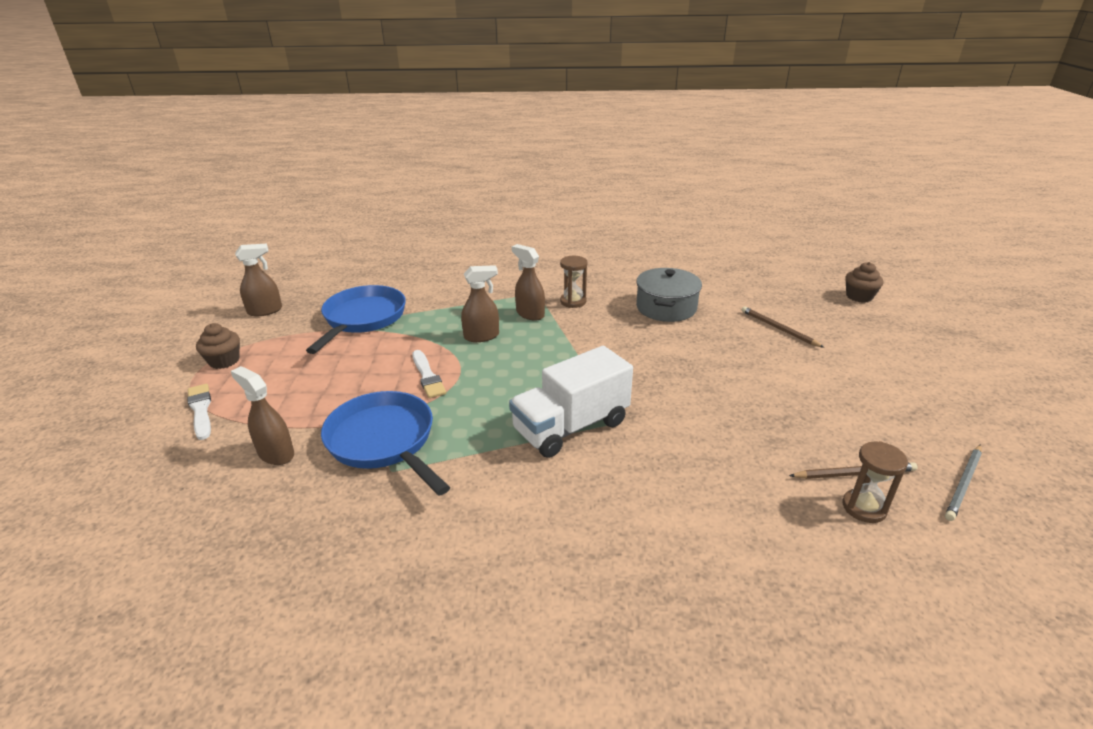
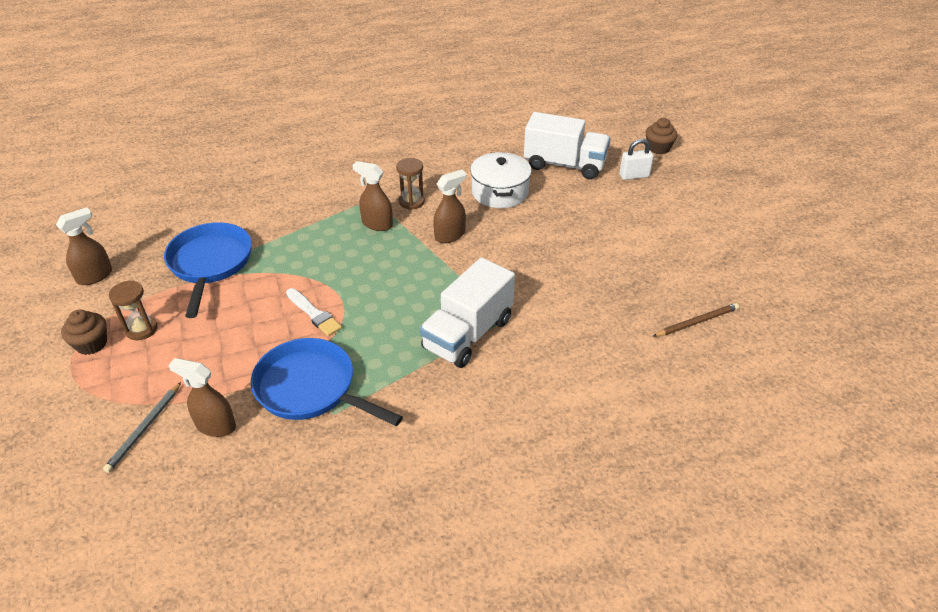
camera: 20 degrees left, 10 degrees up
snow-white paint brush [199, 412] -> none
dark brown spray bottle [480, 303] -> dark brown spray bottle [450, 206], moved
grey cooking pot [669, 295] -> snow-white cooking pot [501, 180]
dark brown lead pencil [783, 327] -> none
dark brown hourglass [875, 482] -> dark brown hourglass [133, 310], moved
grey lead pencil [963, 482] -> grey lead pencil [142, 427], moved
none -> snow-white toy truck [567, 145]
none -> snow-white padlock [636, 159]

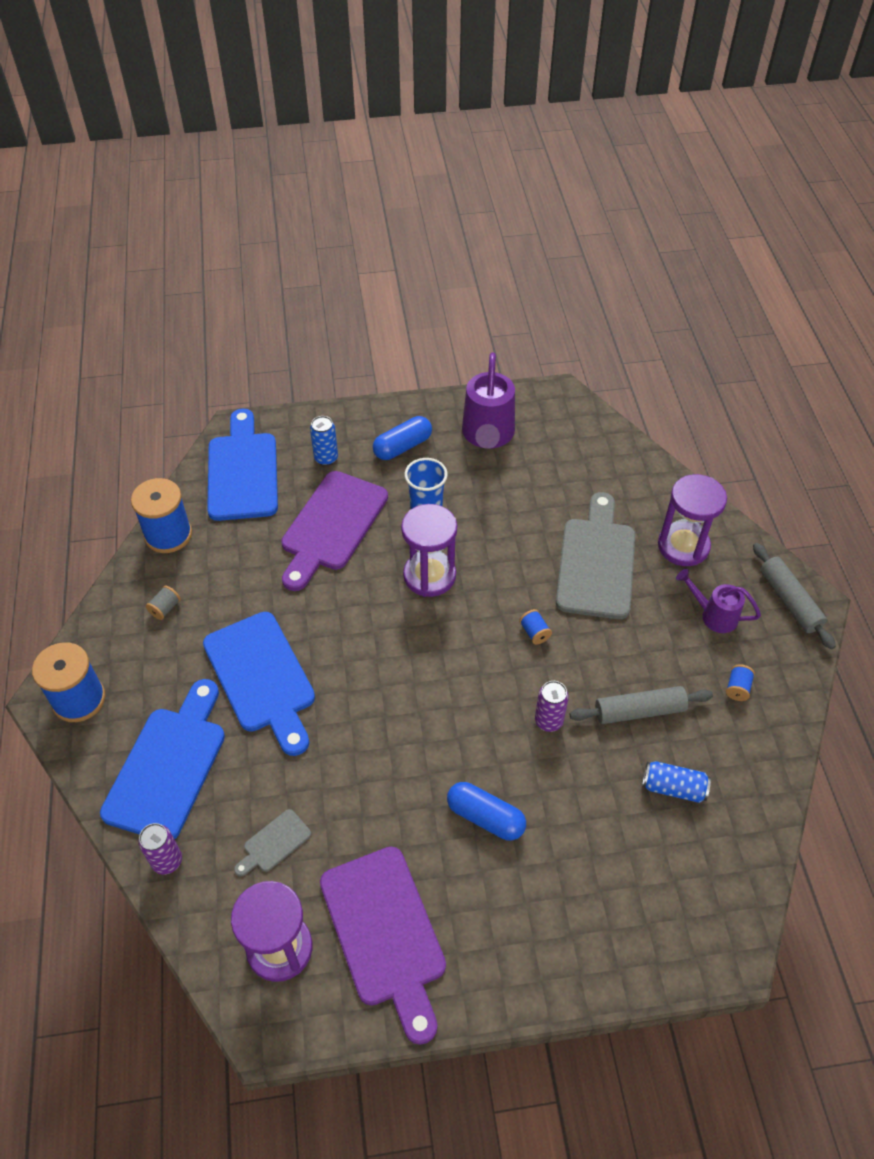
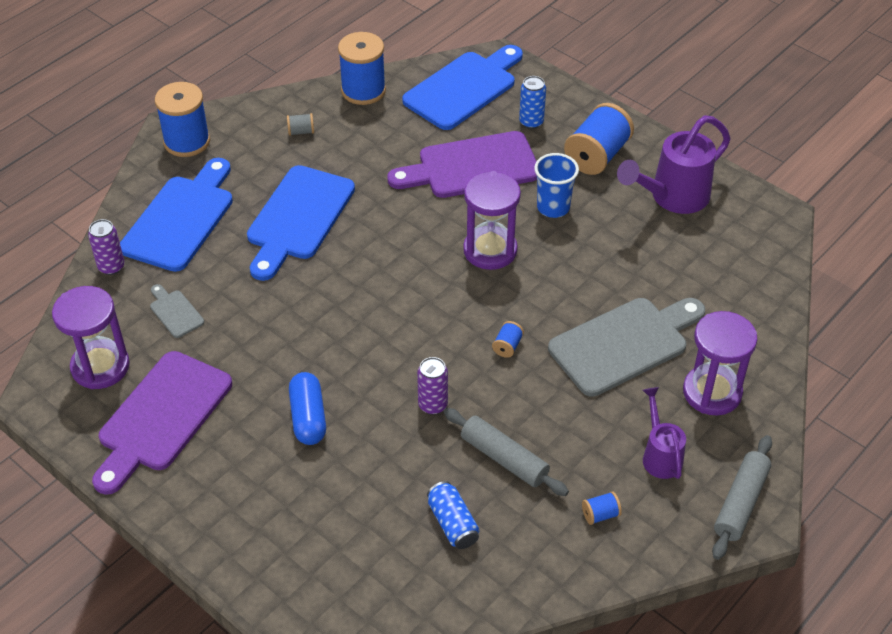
camera: 50 degrees right, 5 degrees down
cobalt chopping board [162, 759] -> cobalt chopping board [176, 215], 45 degrees counterclockwise
grey chopping board [272, 843] -> grey chopping board [177, 311], 45 degrees clockwise
cobalt pill [402, 438] -> cobalt reel of thread [599, 139]

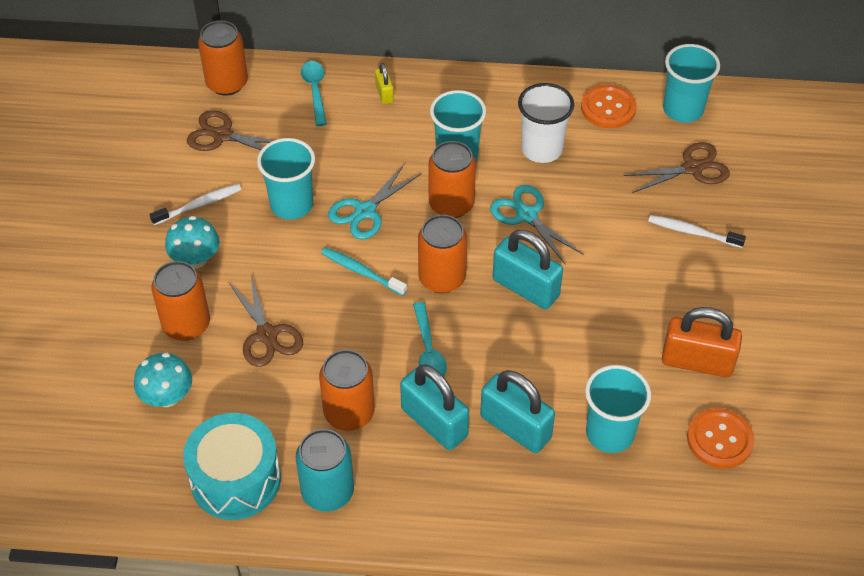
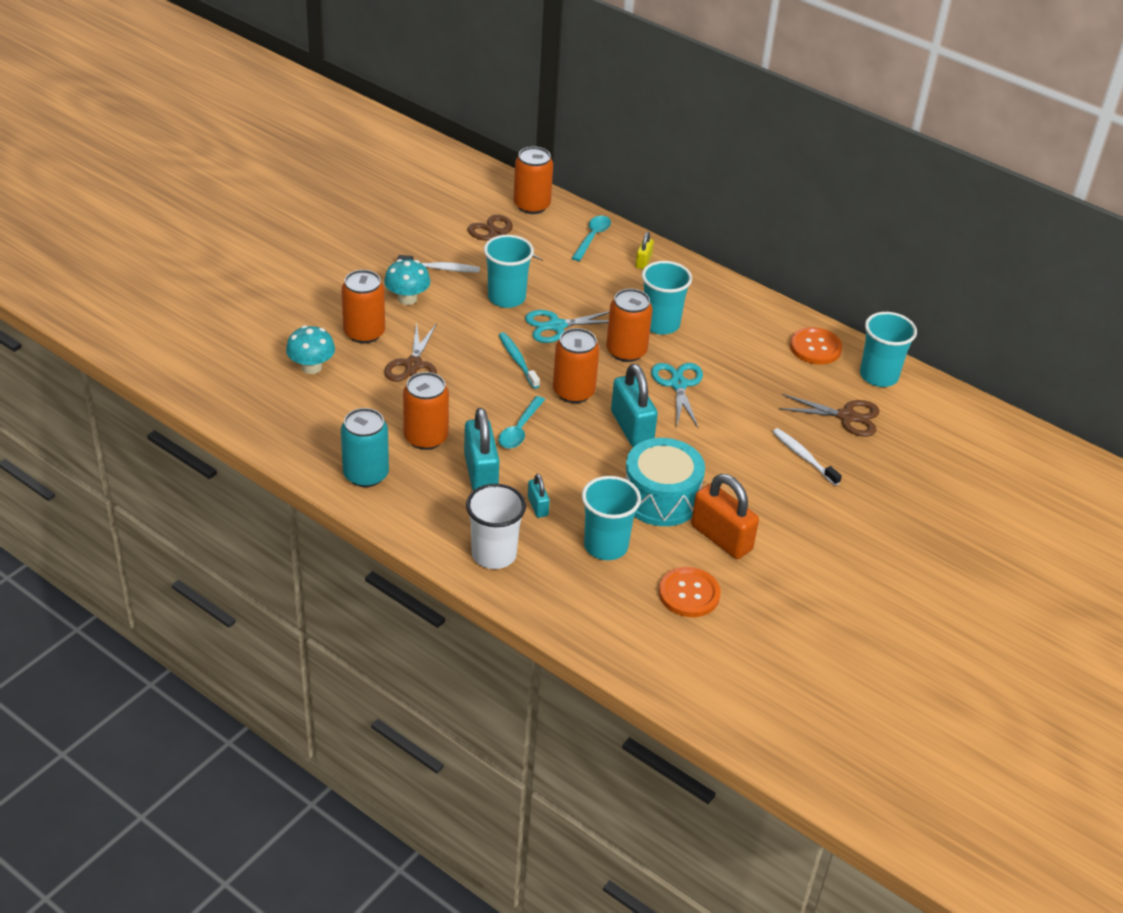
camera: 30 degrees right, 10 degrees down
aqua snare drum [232, 466] -> aqua snare drum [665, 482], moved
aqua padlock [517, 411] -> aqua padlock [539, 496], x0.50
snow-white beaker [546, 123] -> snow-white beaker [496, 526], moved

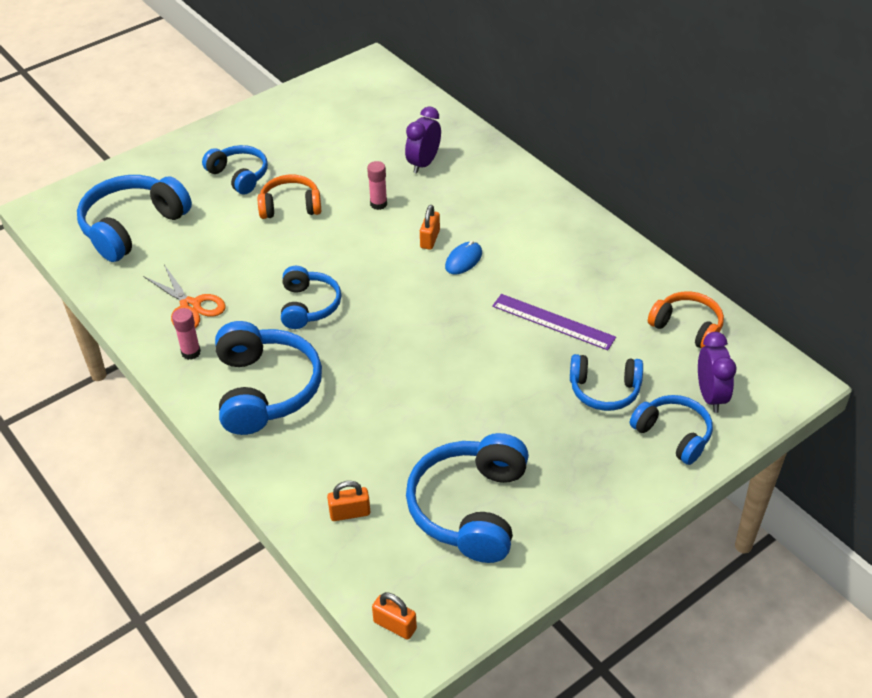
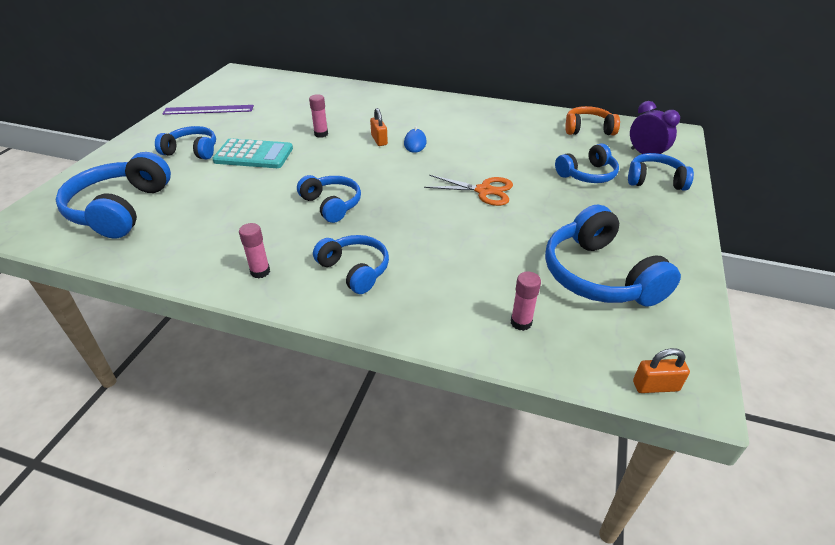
camera: 35 degrees left, 5 degrees down
orange-coloured pair of scissors [184, 297] -> orange-coloured pair of scissors [468, 190], moved
cobalt headphones [268, 378] -> cobalt headphones [351, 264], x0.61
orange-coloured headphones [289, 197] -> aqua calculator [252, 153]
orange-coloured padlock [348, 501] -> rose-pink stick of glue [526, 301]
violet clock [423, 140] -> none
violet straightedge [554, 322] -> violet straightedge [208, 110], moved

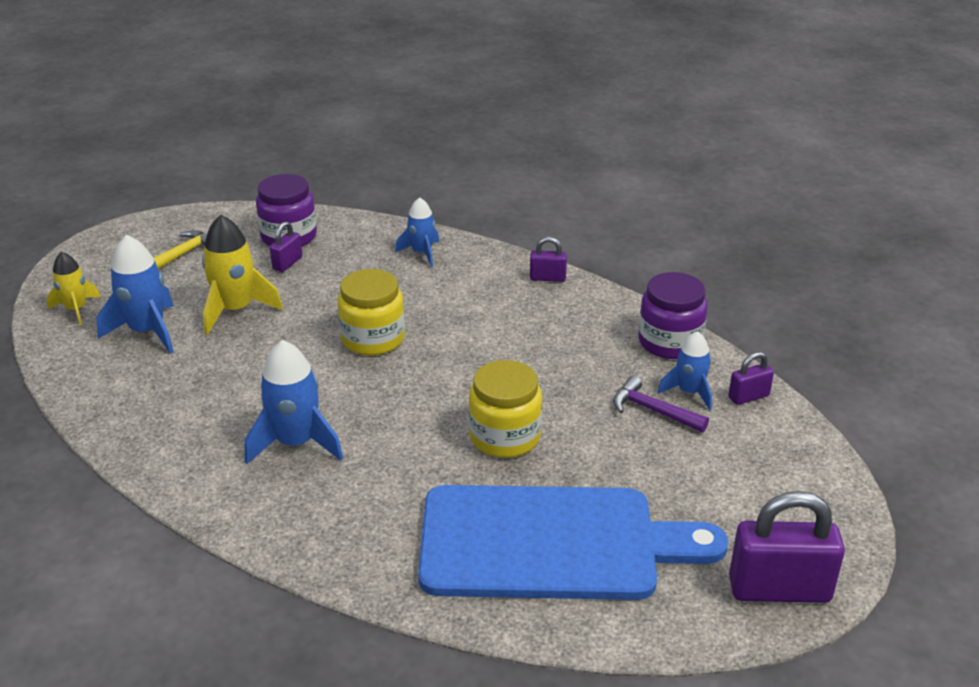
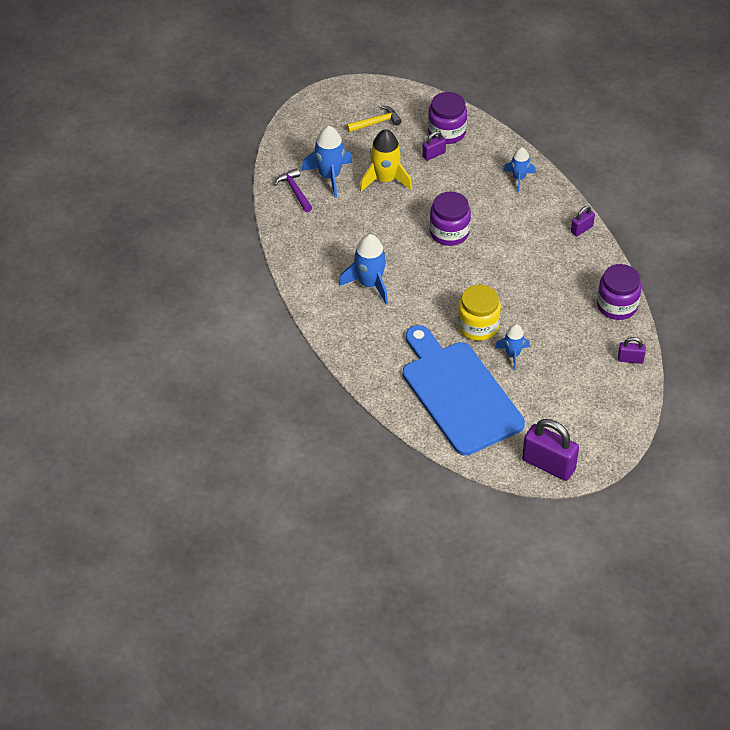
camera: 30 degrees right, 15 degrees up
golden toy rocket [73, 288] -> none
golden preserve jar [371, 312] -> violet preserve jar [450, 218]
cobalt chopping board [573, 542] -> cobalt chopping board [464, 390], 150 degrees counterclockwise
violet padlock [548, 259] -> violet padlock [583, 221], 75 degrees counterclockwise
violet claw hammer [661, 404] -> violet claw hammer [293, 190], moved
cobalt toy rocket [684, 370] -> cobalt toy rocket [512, 347], moved

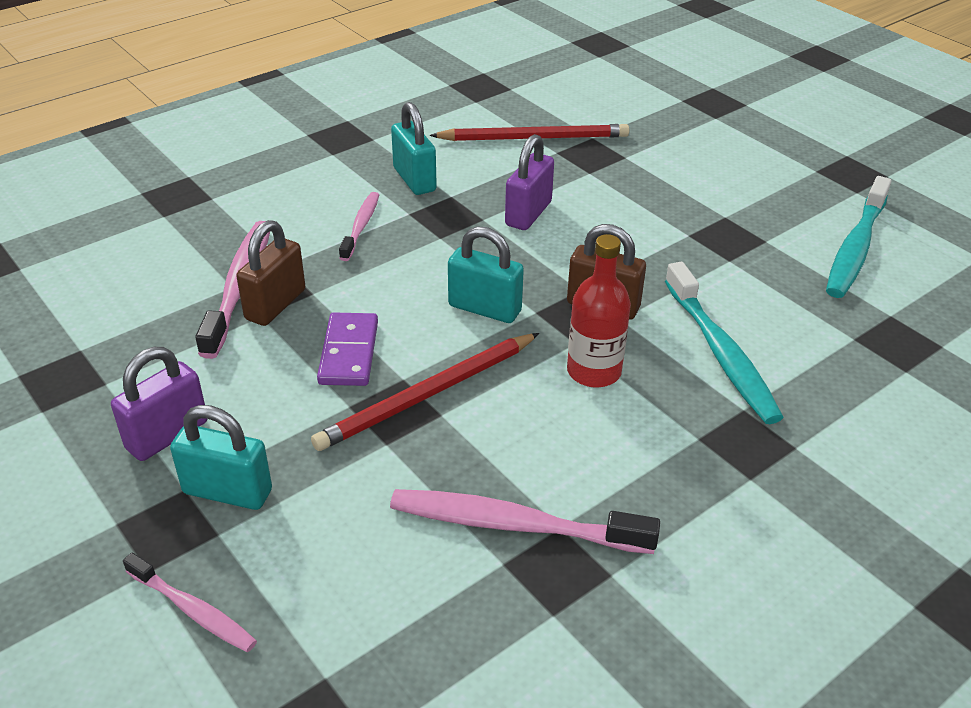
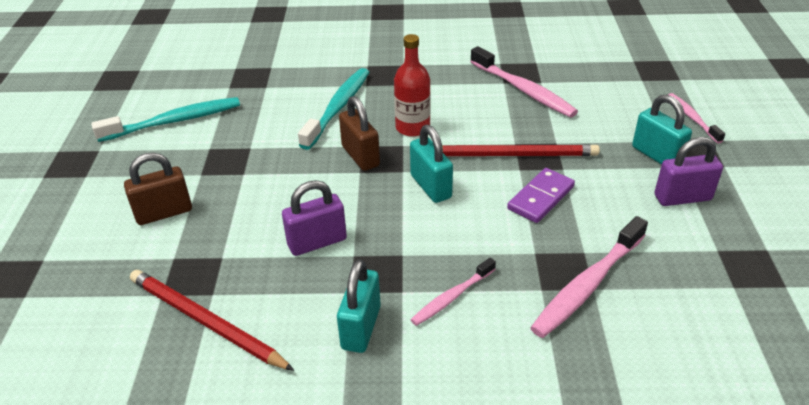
camera: 140 degrees left, 0 degrees up
dark brown padlock [270, 273] -> dark brown padlock [158, 188], moved

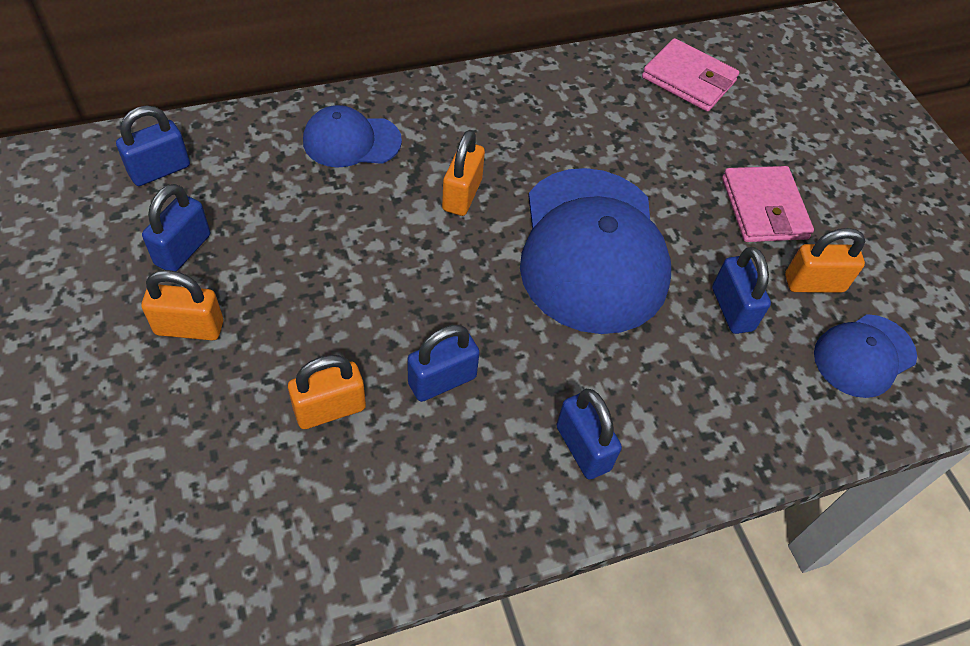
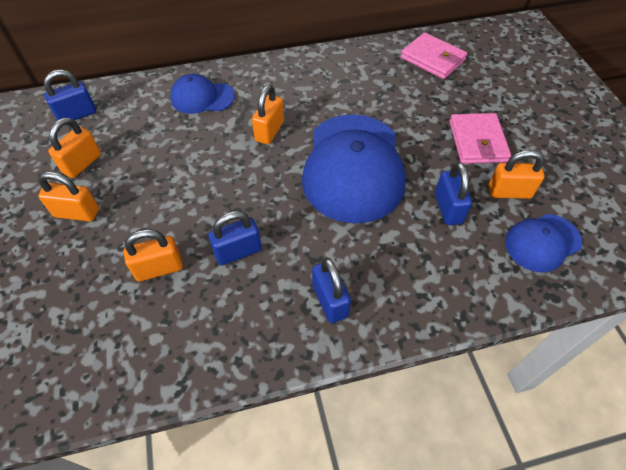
camera: 10 degrees right, 0 degrees up
cobalt padlock [176, 228] -> orange-coloured padlock [74, 148]

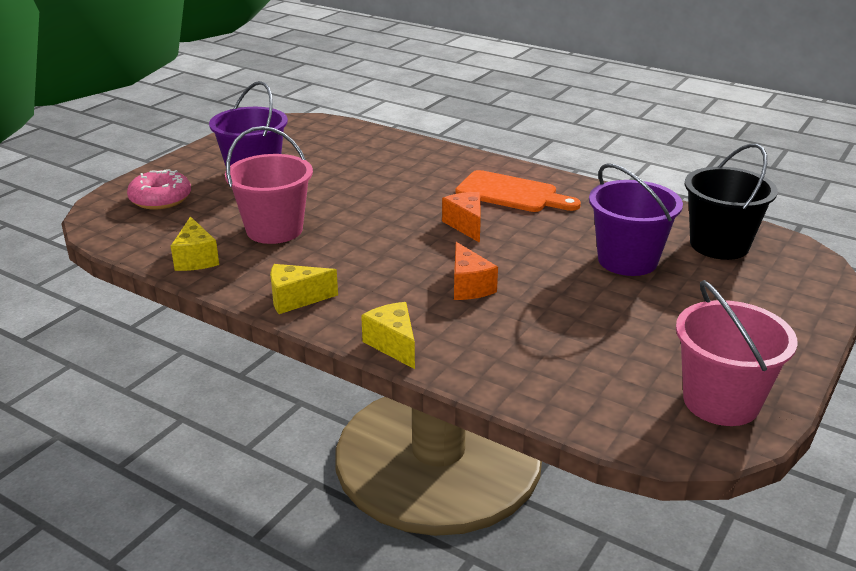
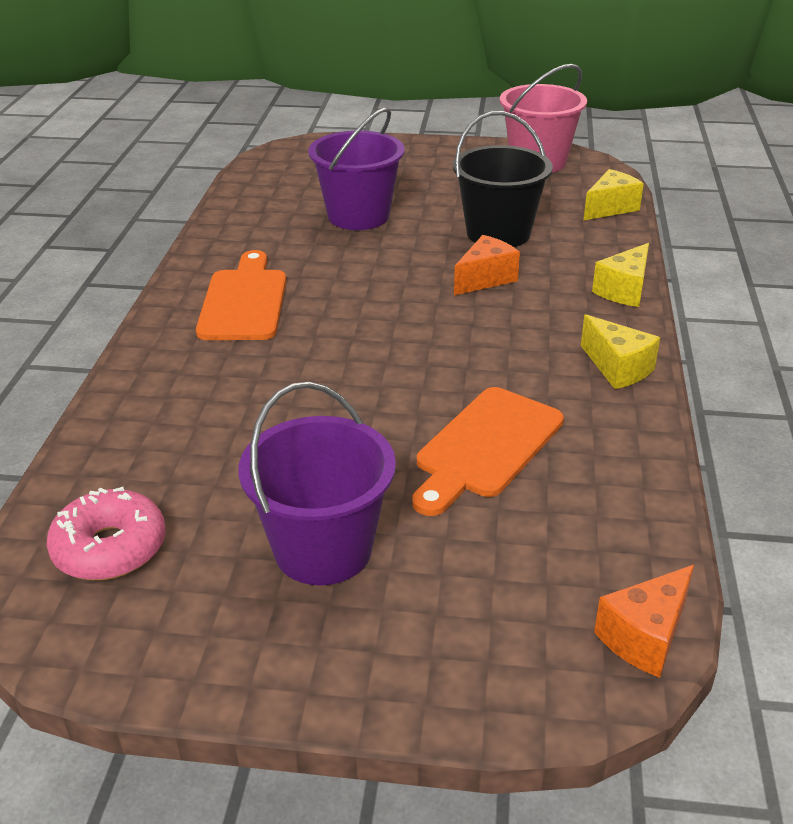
camera: 115 degrees left, 5 degrees up
rose-pink glazed donut [159, 189] -> rose-pink glazed donut [106, 533], moved
golden piece of cheese [195, 243] -> golden piece of cheese [614, 194], moved
rose-pink sand bucket [269, 185] -> orange-coloured chopping board [488, 451]
orange-coloured piece of cheese [461, 217] -> orange-coloured piece of cheese [644, 621], moved
ebony sand bucket [731, 201] -> ebony sand bucket [503, 179], moved

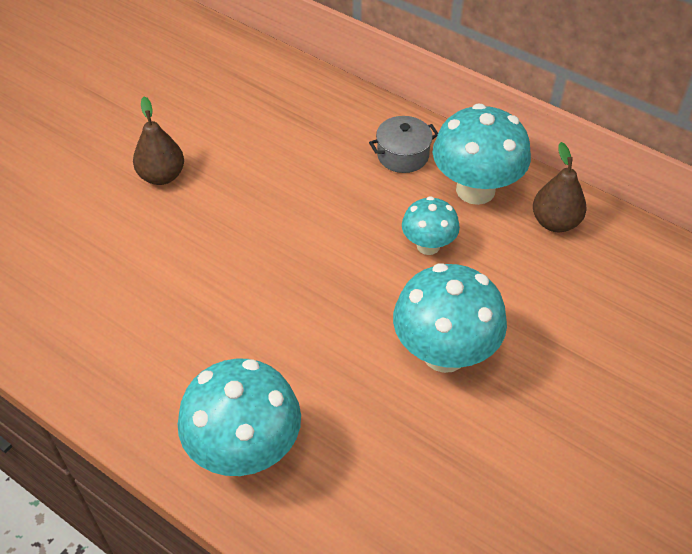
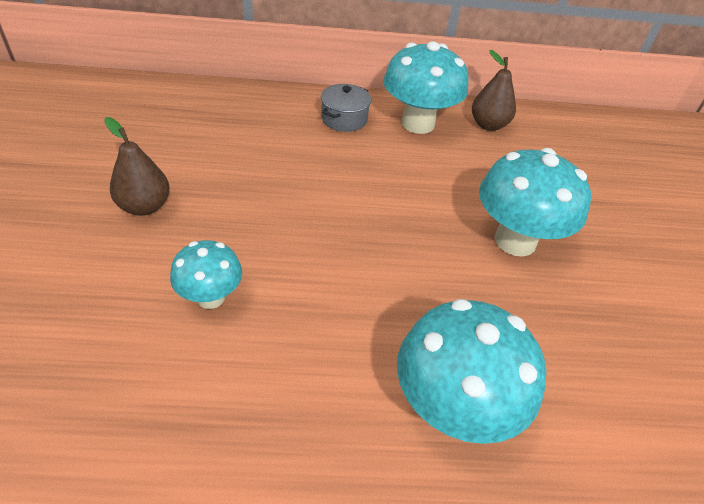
camera: 40 degrees left, 5 degrees down
aqua fungus [431, 225] -> aqua fungus [206, 274], moved

